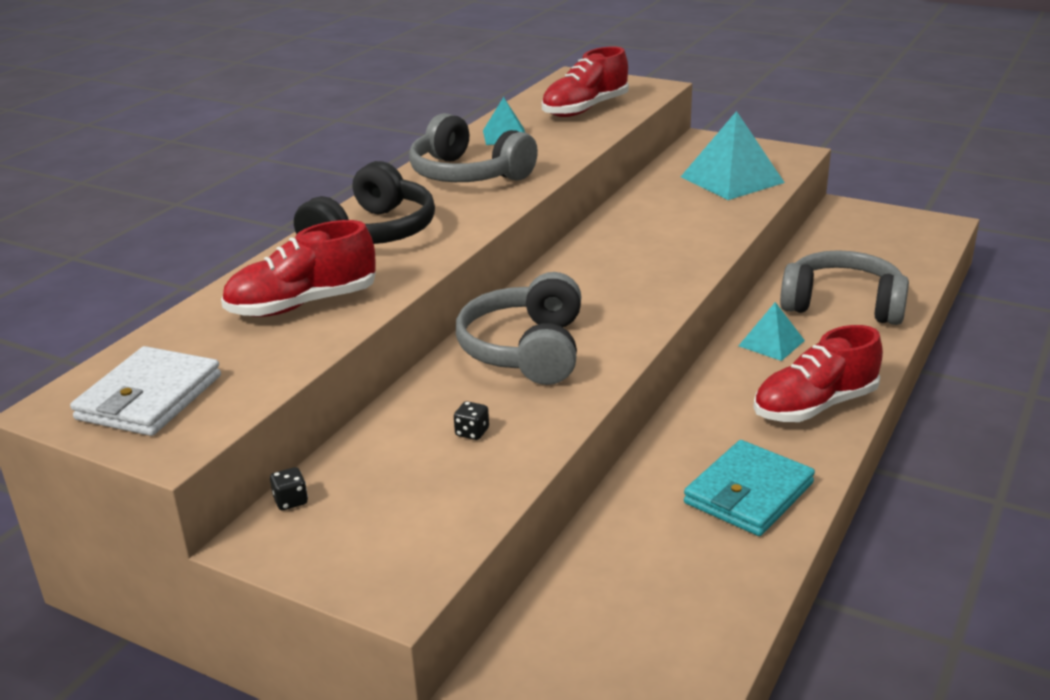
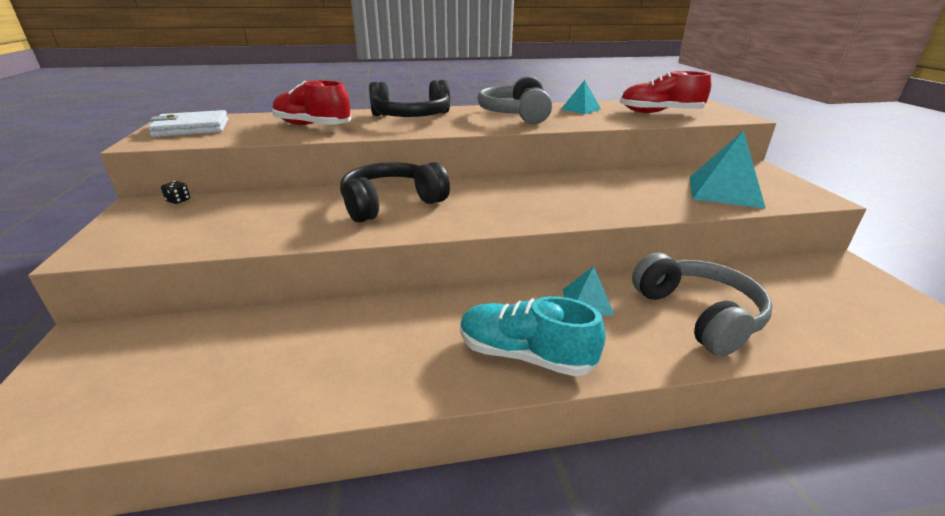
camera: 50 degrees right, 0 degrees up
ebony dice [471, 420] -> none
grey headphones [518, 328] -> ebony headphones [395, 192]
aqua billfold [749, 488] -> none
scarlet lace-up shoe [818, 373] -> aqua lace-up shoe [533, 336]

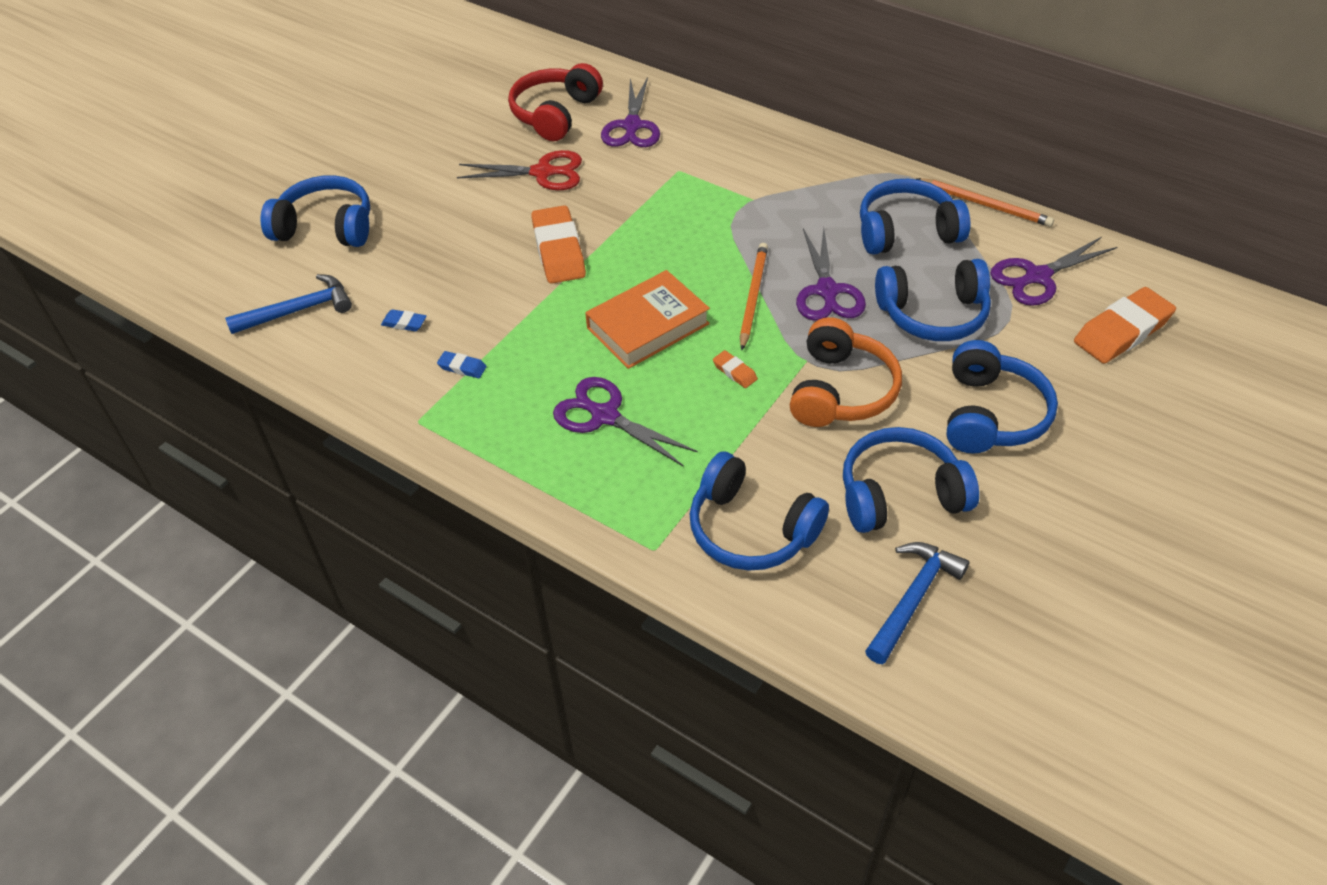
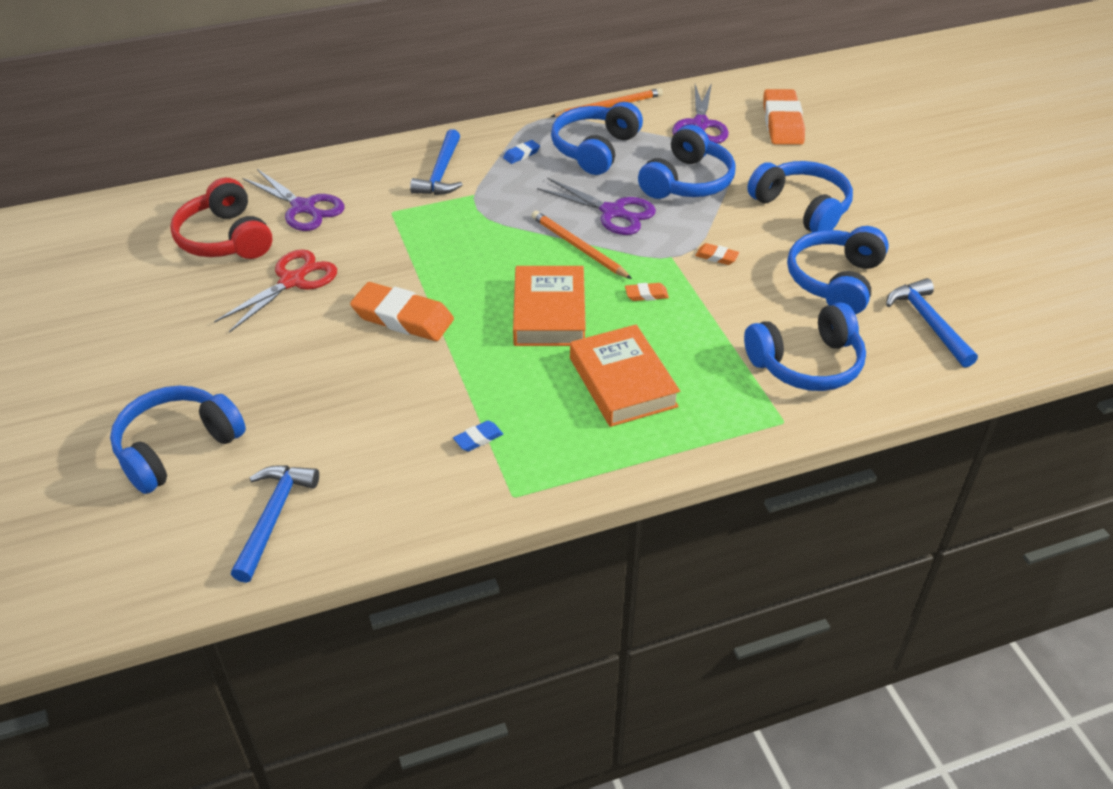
camera: 55 degrees left, 5 degrees down
cobalt gum eraser [404, 320] -> cobalt gum eraser [521, 152], moved
violet pair of scissors [625, 422] -> orange-coloured hardcover [625, 375]
orange-coloured headphones [846, 372] -> orange-coloured gum eraser [717, 254]
none -> cobalt claw hammer [436, 162]

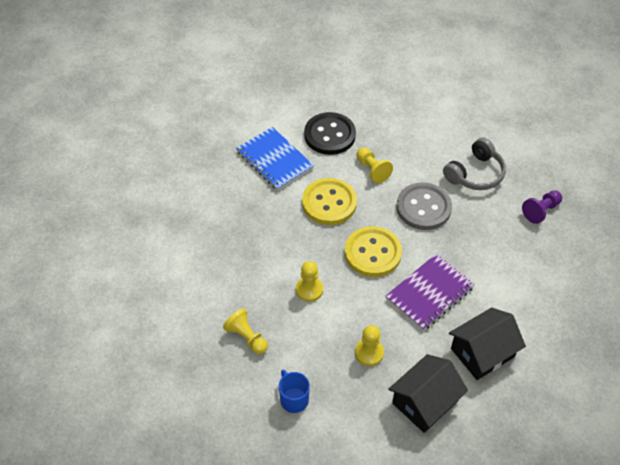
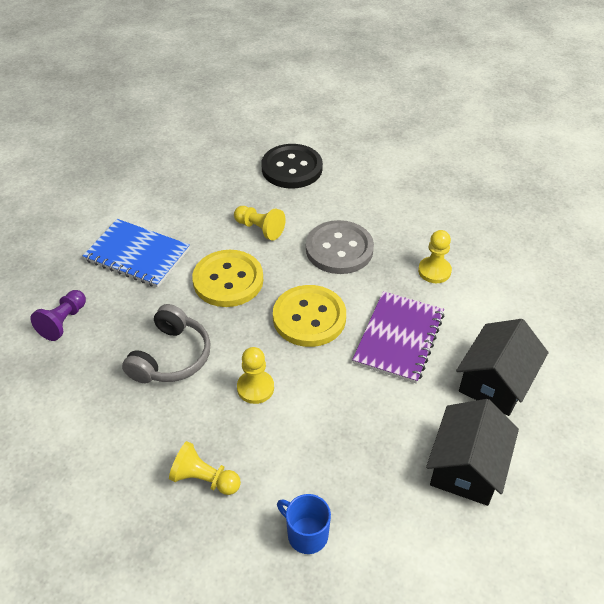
camera: 25 degrees left, 5 degrees down
ebony shirt button [330, 133] -> ebony shirt button [292, 166], moved
golden pawn [369, 345] -> golden pawn [435, 256], moved
grey headphones [474, 164] -> grey headphones [166, 343], moved
violet pawn [542, 207] -> violet pawn [58, 315], moved

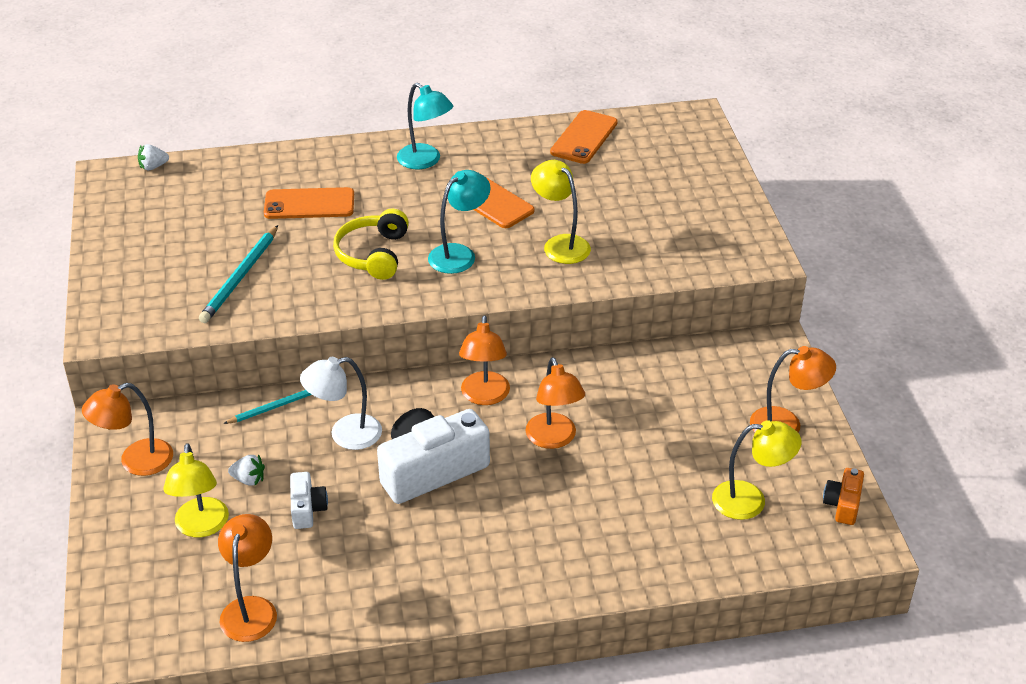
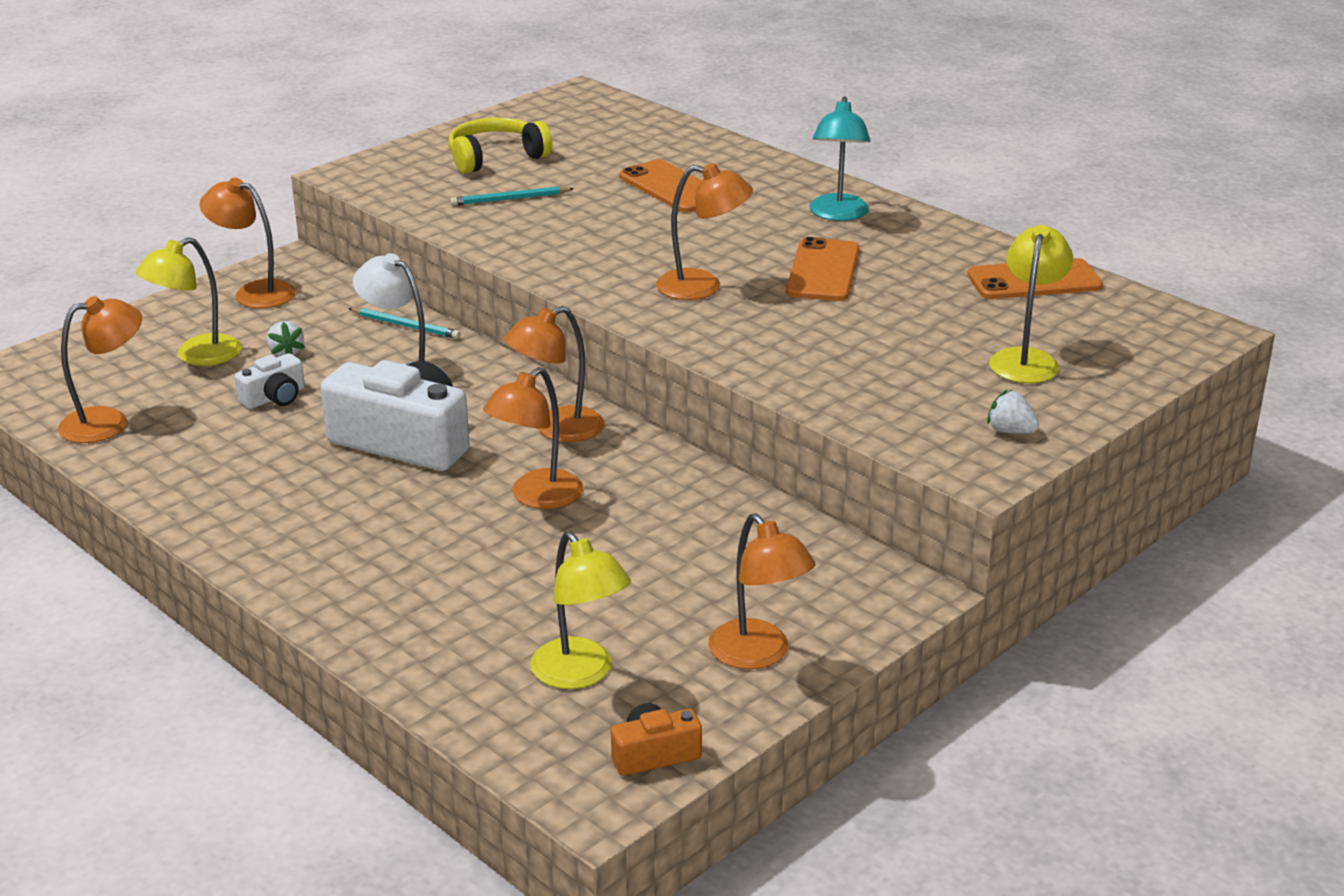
camera: 55 degrees right, 10 degrees down
snow-white strawberry [153, 157] -> snow-white strawberry [1013, 411], moved
aqua lead pencil [238, 274] -> aqua lead pencil [512, 196], x0.64
golden headphones [371, 244] -> golden headphones [501, 145], moved
aqua lamp [459, 222] -> orange-coloured lamp [704, 231]
golden lamp [561, 212] -> golden lamp [1031, 304], moved

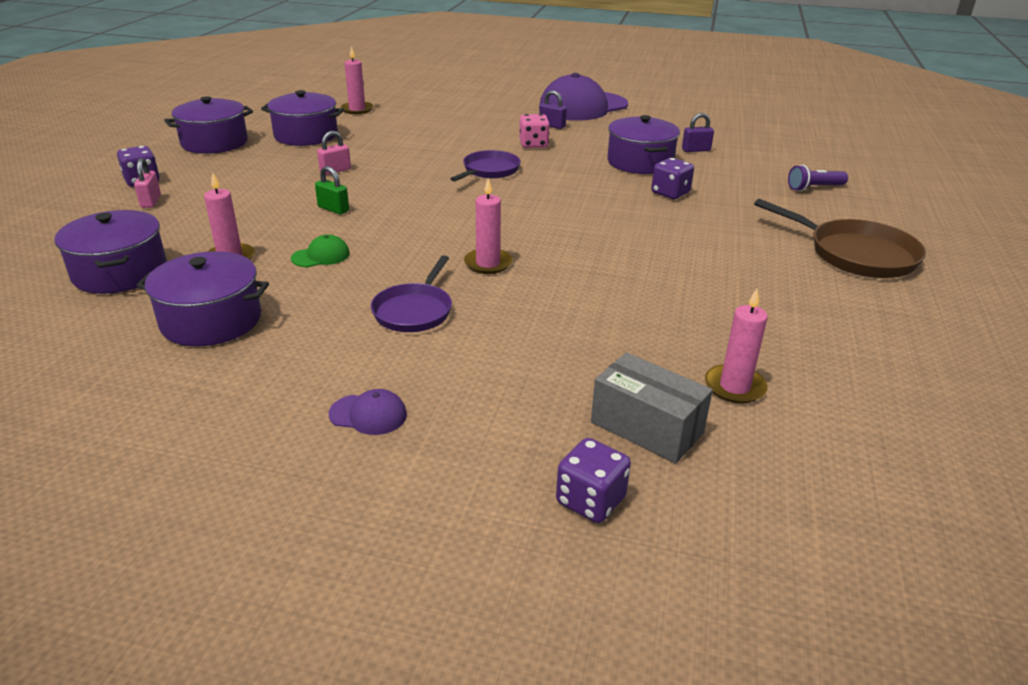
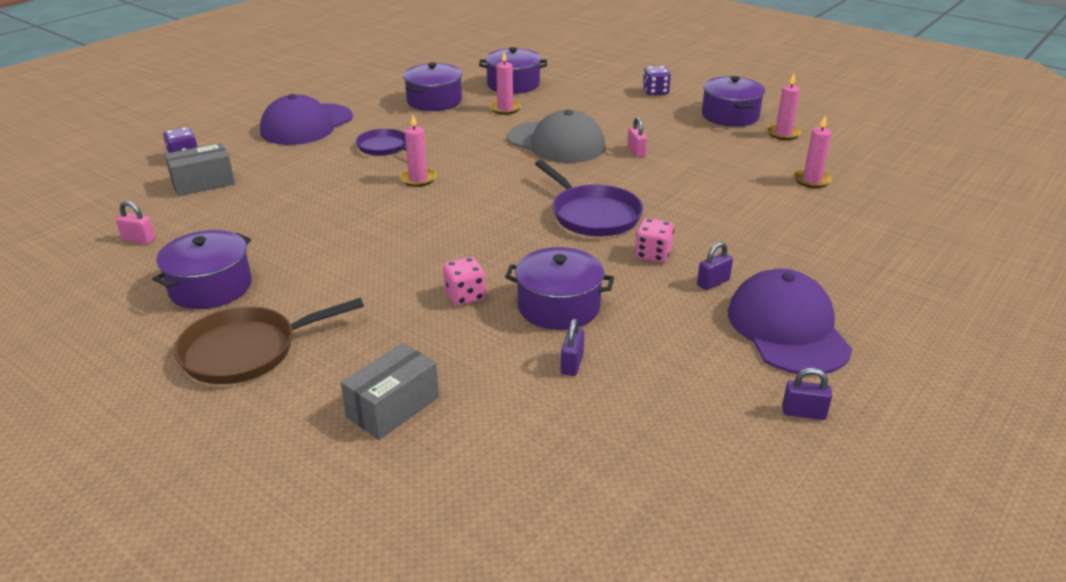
camera: 115 degrees right, 0 degrees up
rose-pink padlock [147, 183] -> rose-pink padlock [135, 222], moved
violet cooking pot [302, 118] -> violet cooking pot [202, 269], moved
leaf-green cap [320, 250] -> none
leaf-green padlock [332, 190] -> grey cap [556, 136]
violet cap [368, 412] -> violet cap [306, 119], x2.47
violet pan [485, 165] -> violet pan [589, 198], x1.51
violet dice [672, 178] -> rose-pink dice [464, 281]
rose-pink wax candle [736, 346] -> rose-pink wax candle [784, 107], moved
violet flashlight [818, 178] -> grey parcel [390, 391]
none -> violet padlock [807, 394]

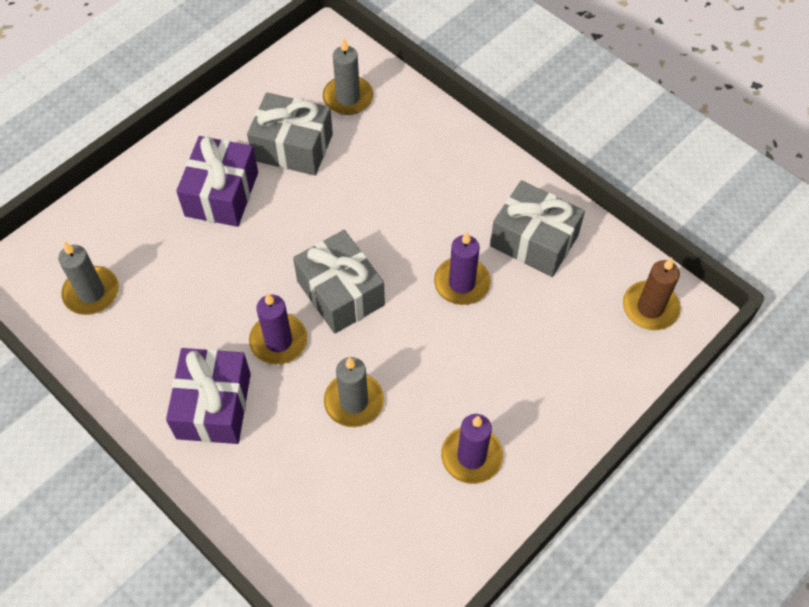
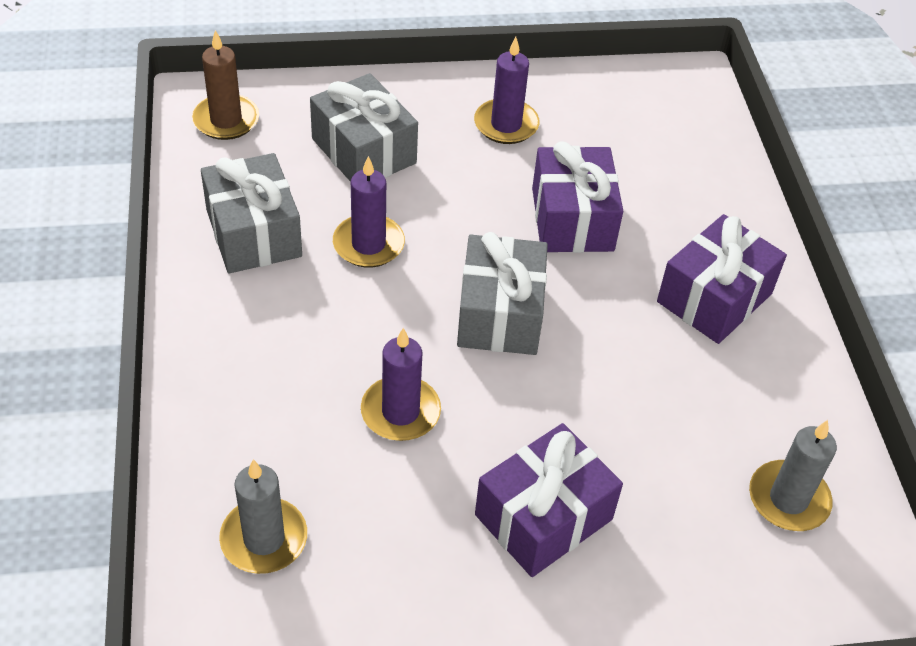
camera: 145 degrees left, 10 degrees down
grey gift [290, 134] -> grey gift [364, 127], moved
violet wax candle [278, 329] -> violet wax candle [401, 384], moved
grey wax candle [354, 392] -> violet gift [577, 197]

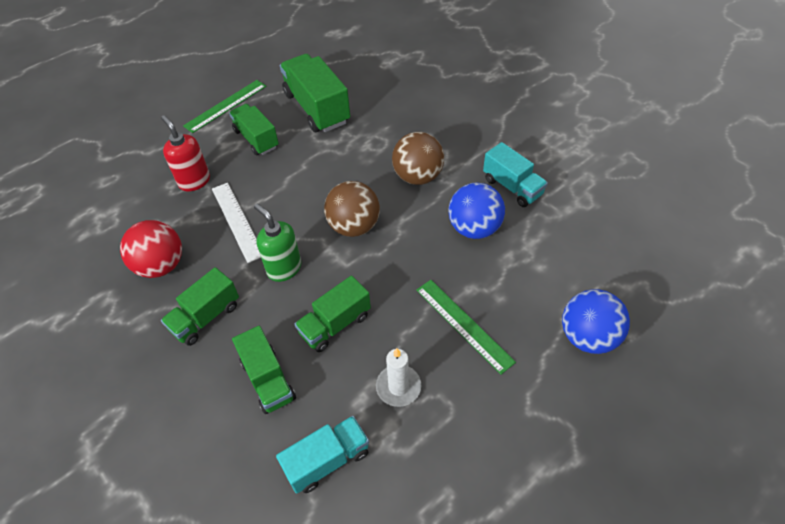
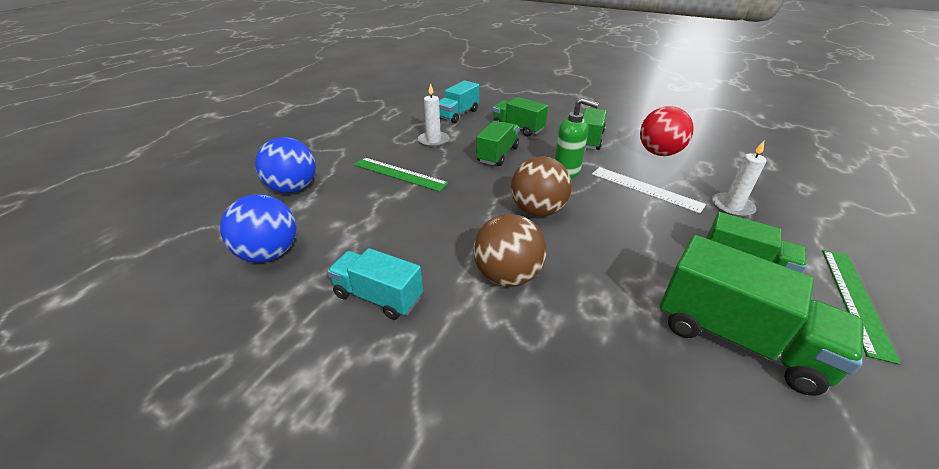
camera: 155 degrees right, 15 degrees down
scarlet pump bottle [185, 153] -> snow-white wax candle [739, 179]
cobalt play ball [476, 210] -> cobalt play ball [258, 228], moved

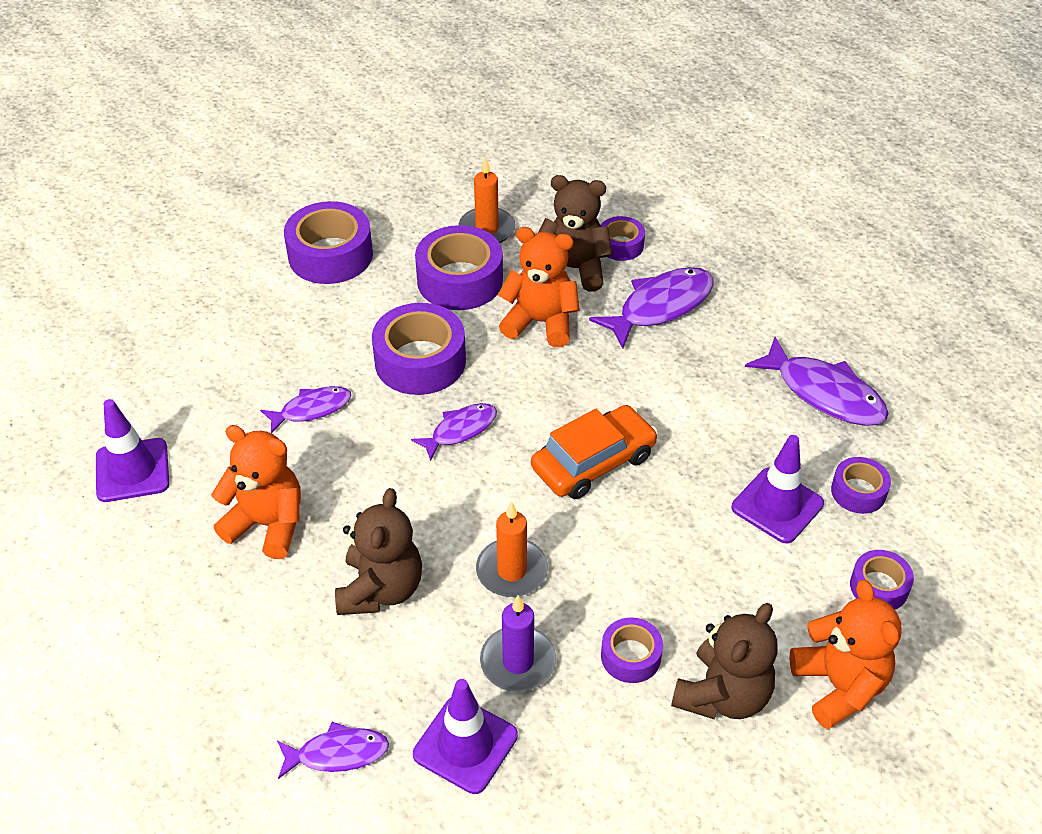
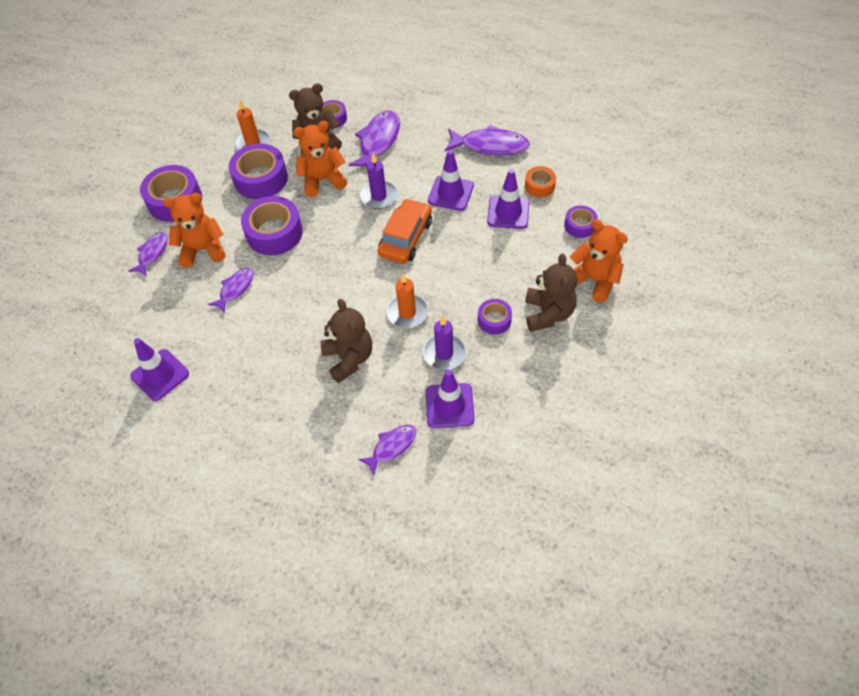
camera: 30 degrees left, 10 degrees up
orange-coloured stuffed bear [256, 492] -> orange-coloured stuffed bear [194, 230], moved
violet fish figure [454, 432] -> violet fish figure [148, 254], moved
violet tape [861, 485] -> orange-coloured tape [540, 181]
none -> violet wax candle [379, 181]
none -> violet road cone [451, 180]

